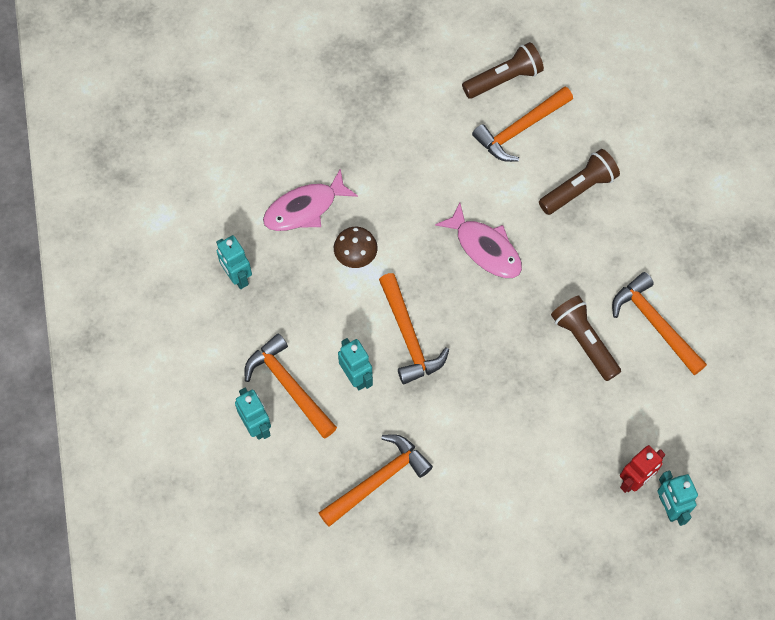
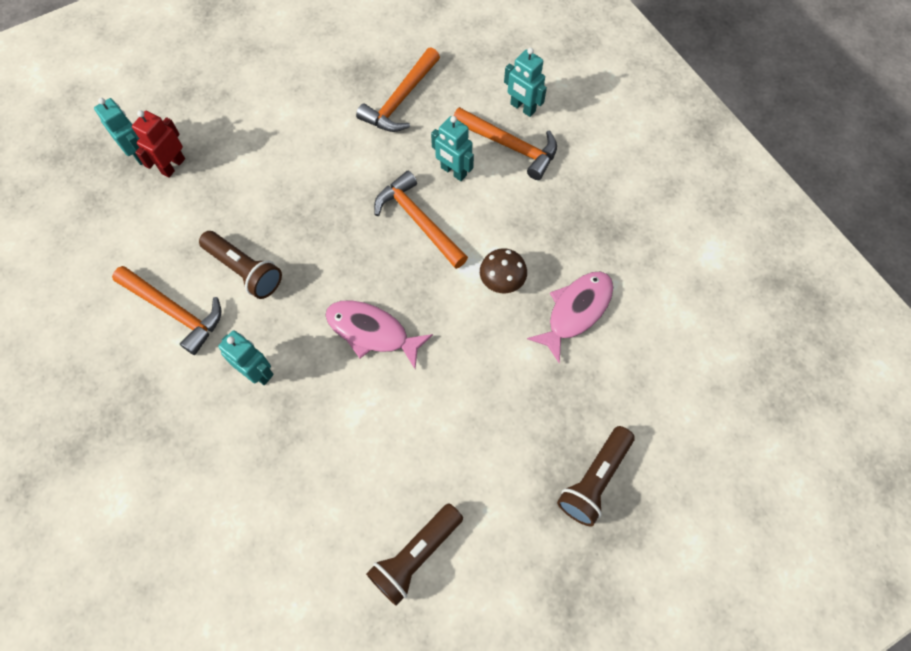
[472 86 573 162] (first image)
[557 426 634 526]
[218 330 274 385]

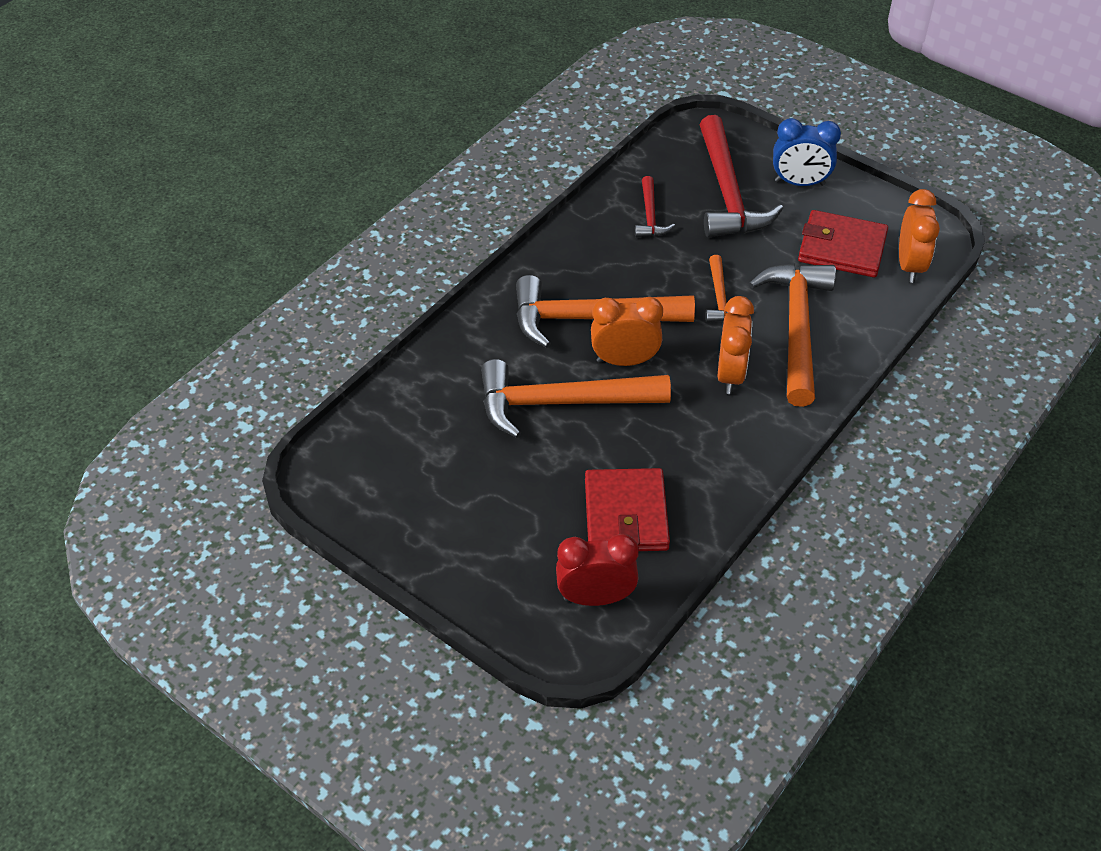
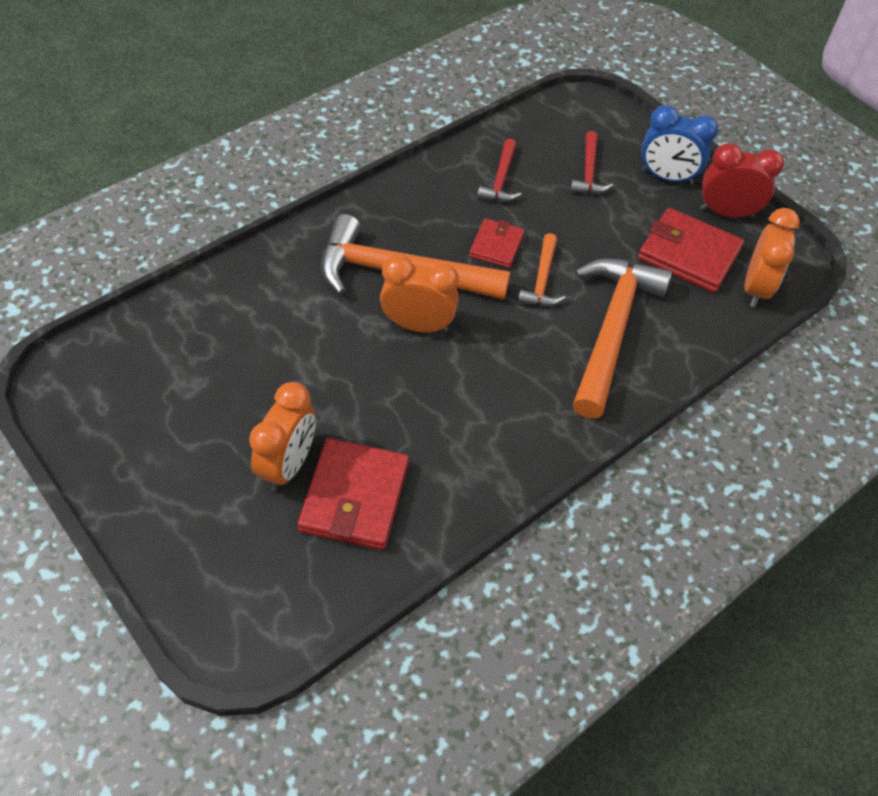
[570 131 613 194]
[249 382 316 491]
[481 359 671 438] (first image)
[700 143 784 218]
[469 218 524 268]

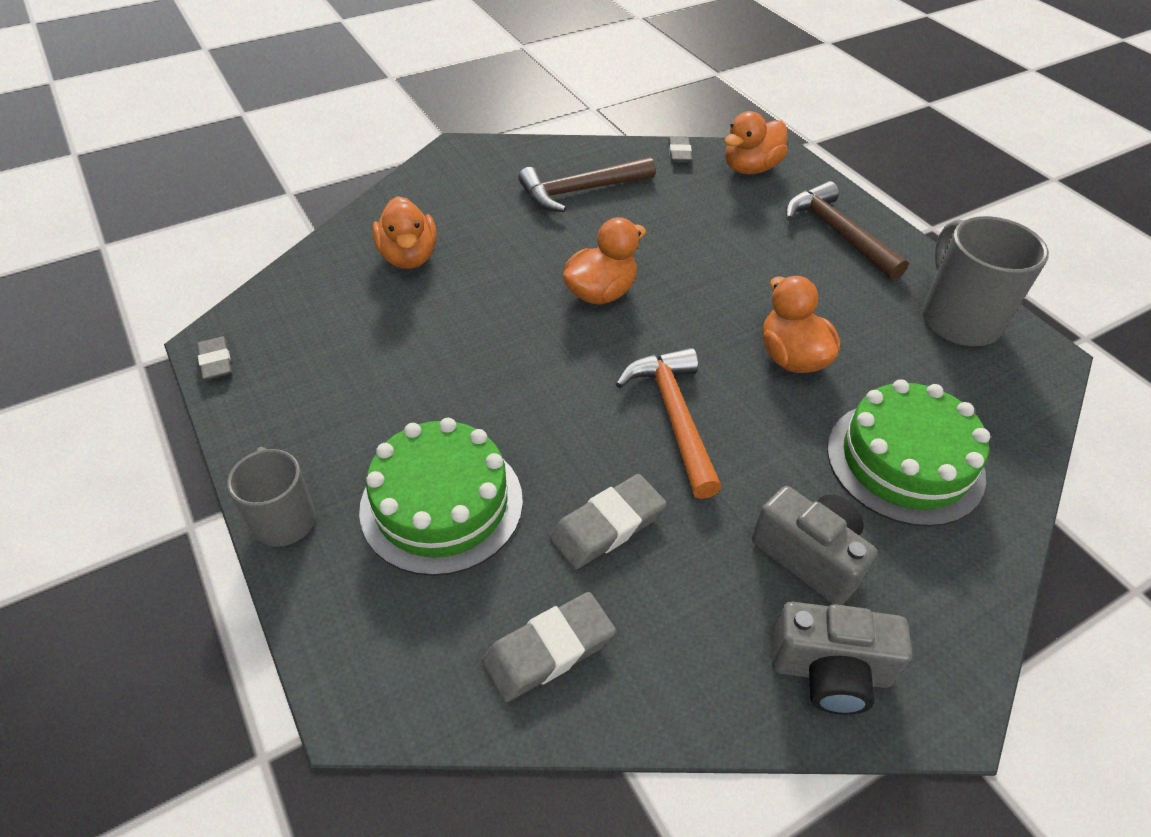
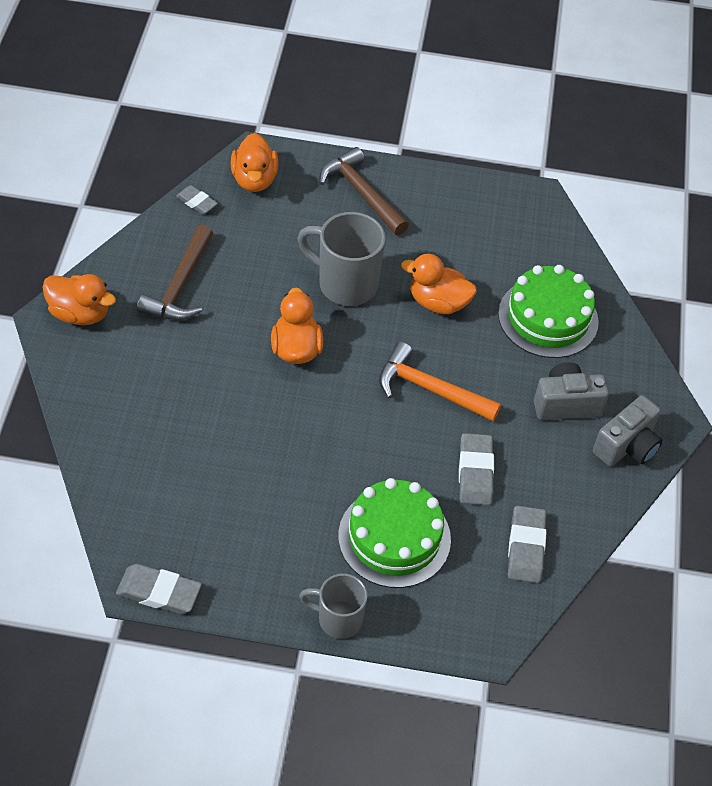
[320 147 409 235]
[42 274 116 325]
[298 212 386 306]
[116 564 202 614]

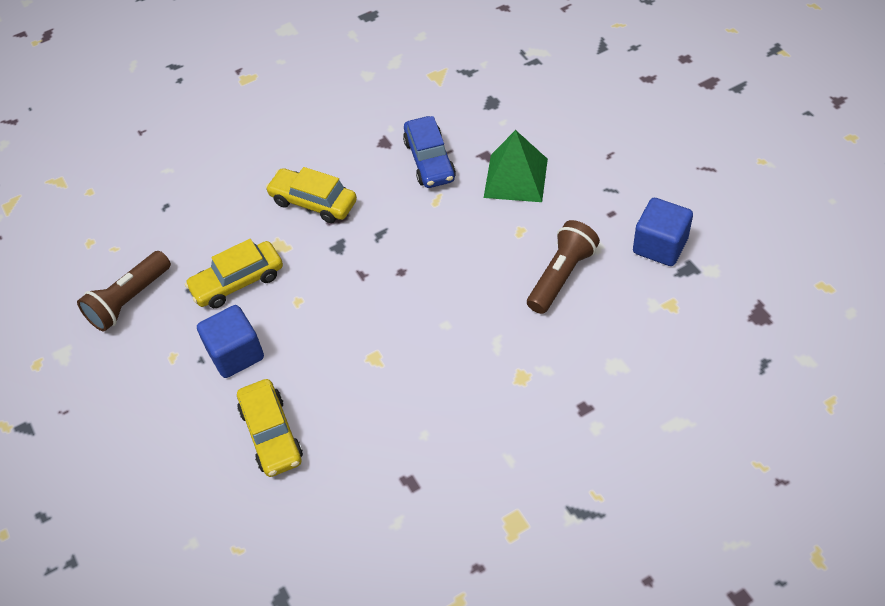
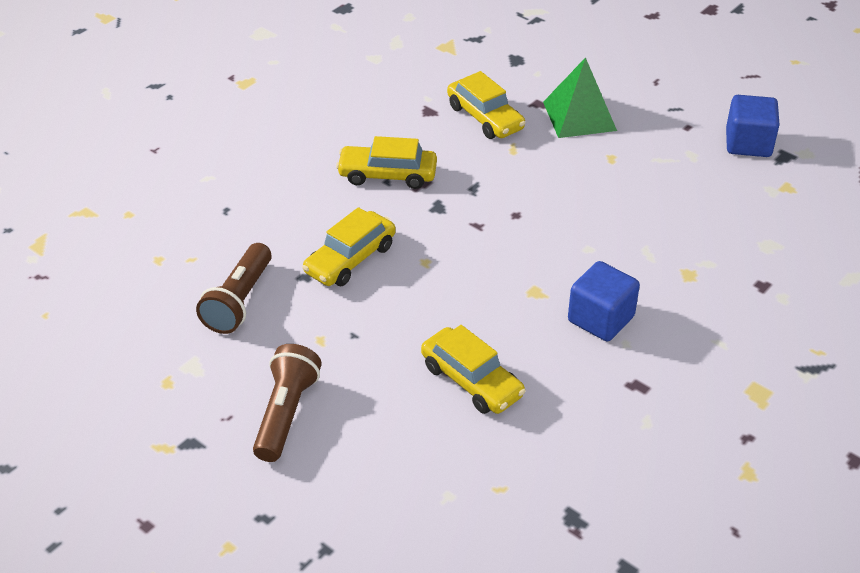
[447 71 526 139]
[253 344 321 462]
[568 261 640 341]

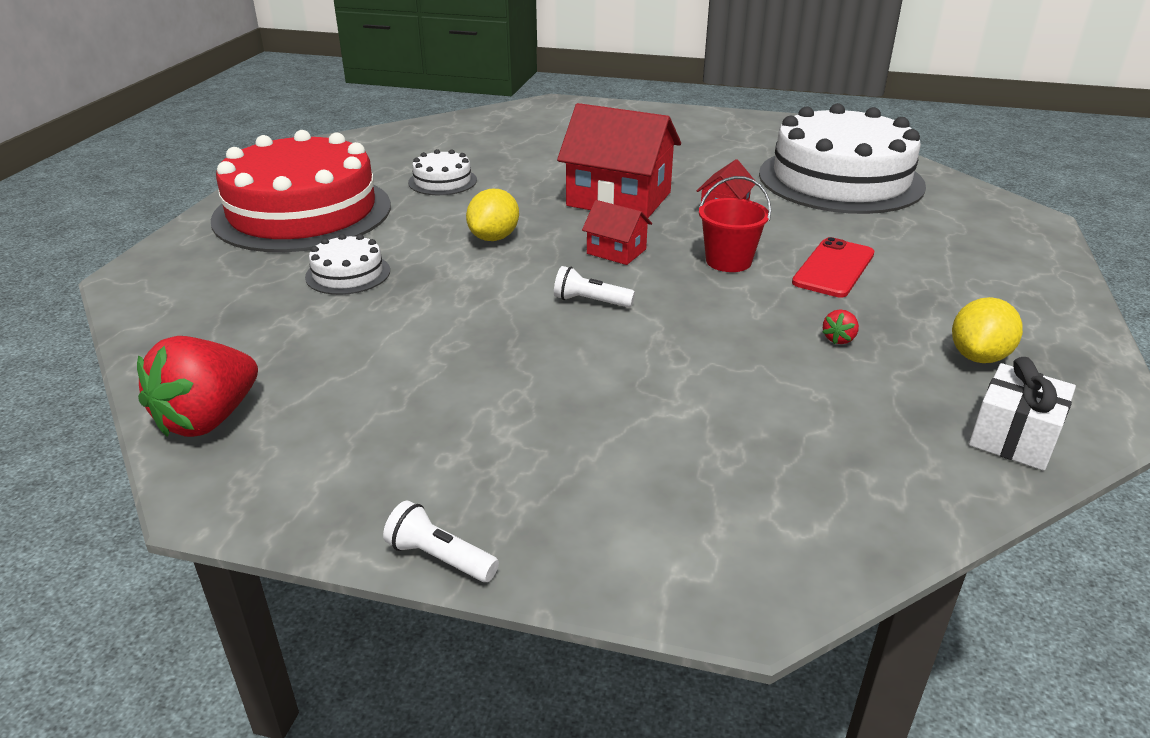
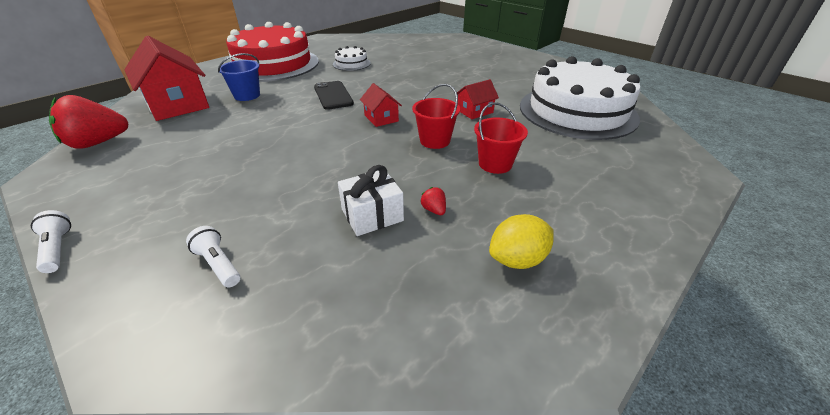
[124 36 209 121]
[314 81 354 110]
[218 53 260 101]
[474 102 528 174]
[186 226 240 287]
[420 187 446 215]
[338 165 404 236]

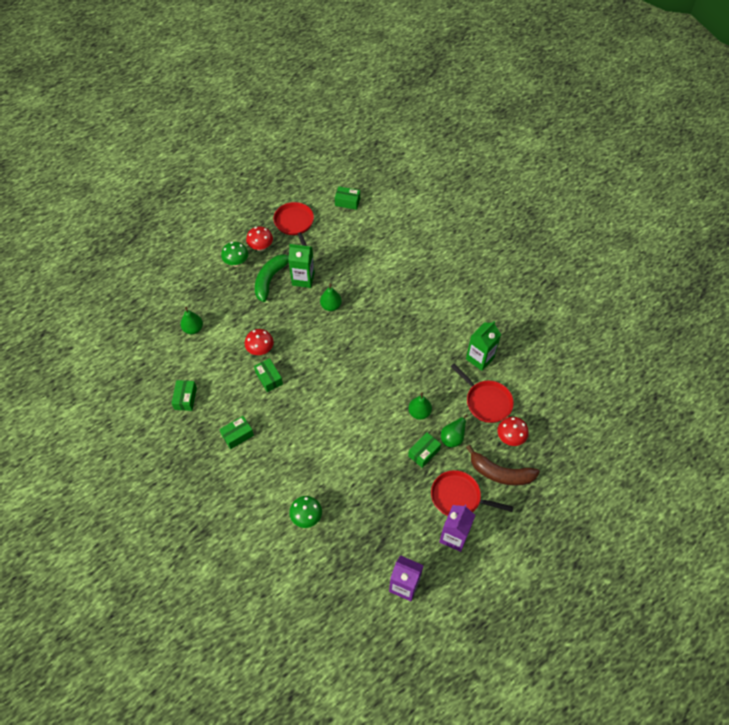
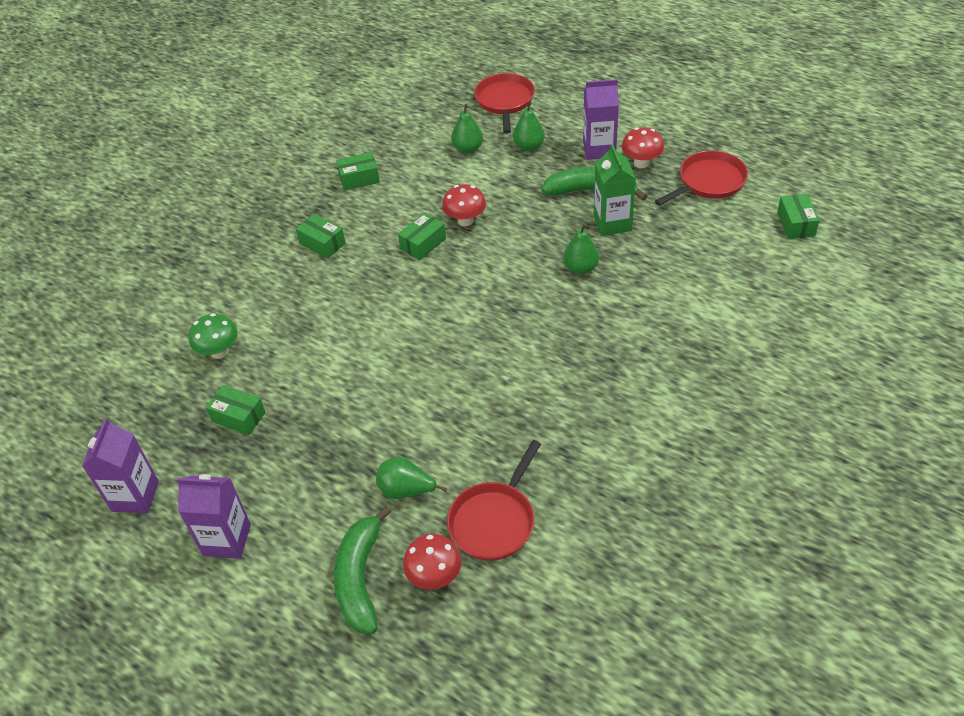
[583 79 619 160]
[466 321 501 371] (first image)
[513 102 545 151]
[206 385 266 435]
[334 506 392 634]
[474 73 535 134]

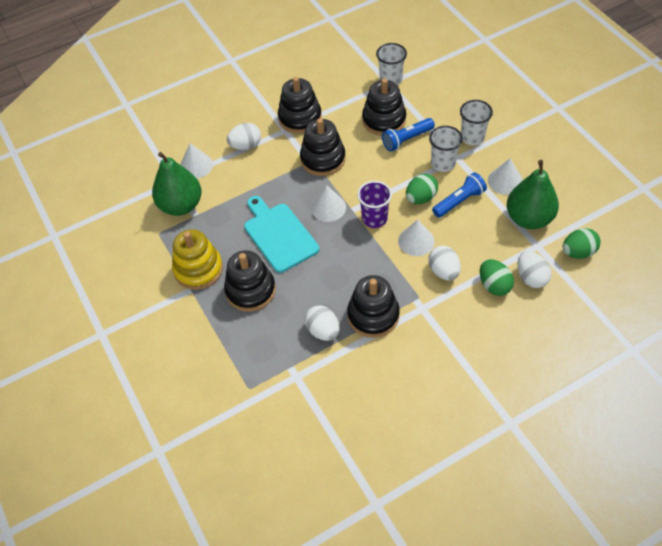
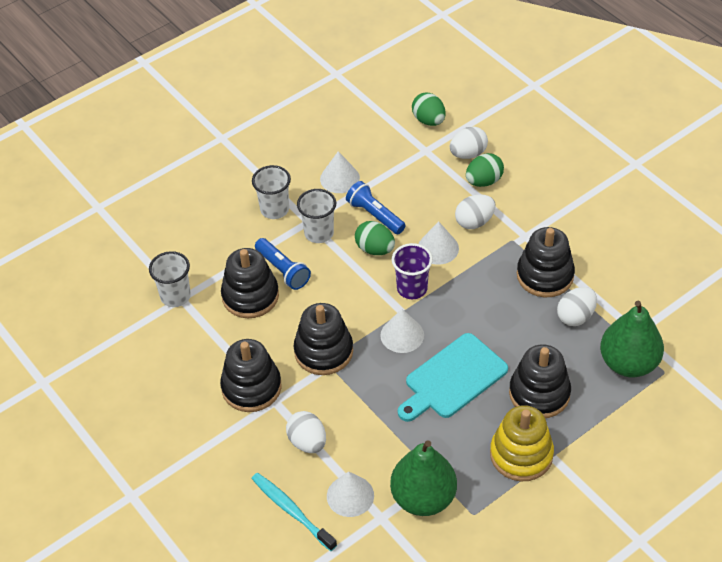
[600 301 664 377]
[251 473 337 551]

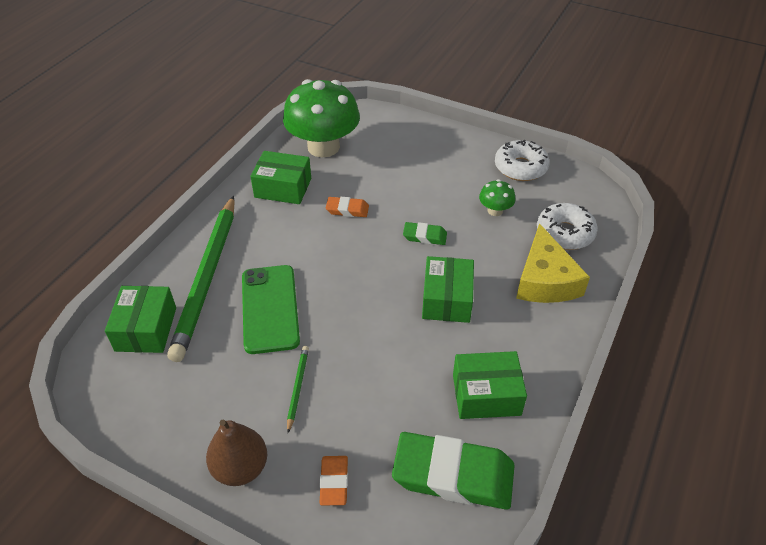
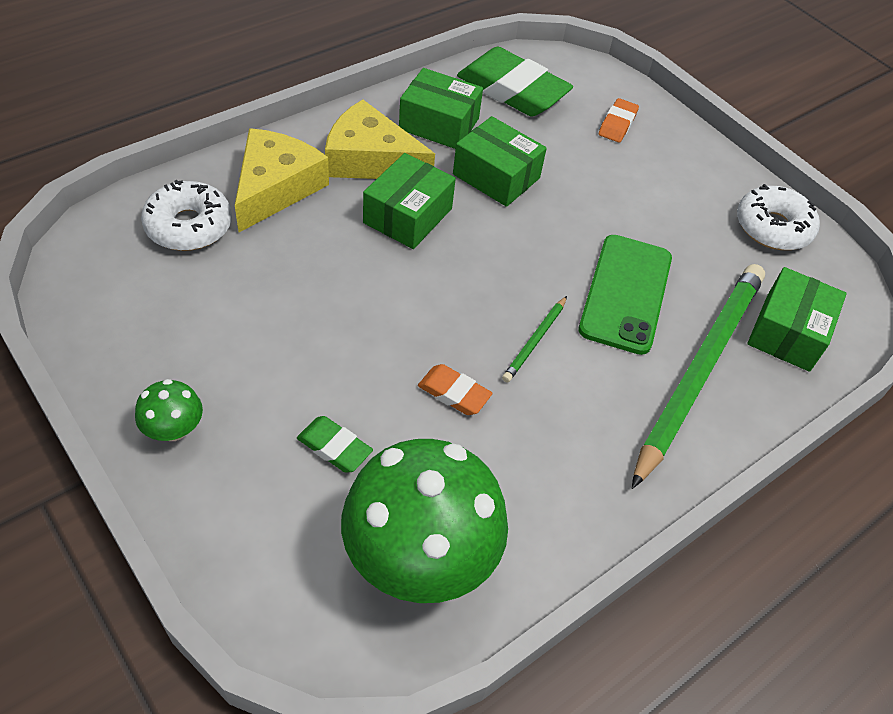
[737 184 820 250]
[453 116 547 207]
[135 379 203 441]
[297 416 373 473]
[502 296 567 382]
[206 419 267 486] (first image)
[325 100 435 179]

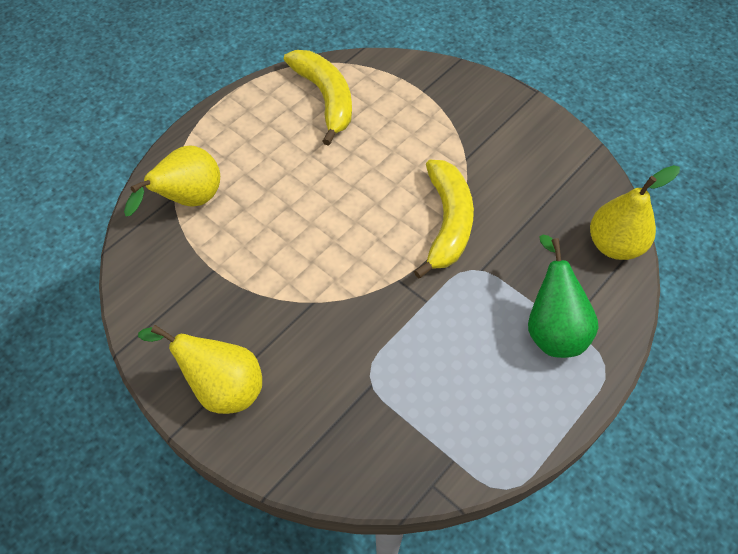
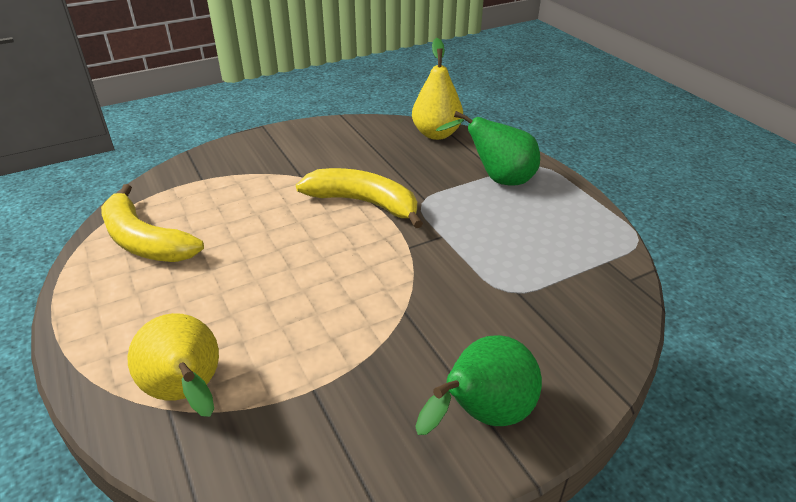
[101 184 204 262]
[415 335 542 435]

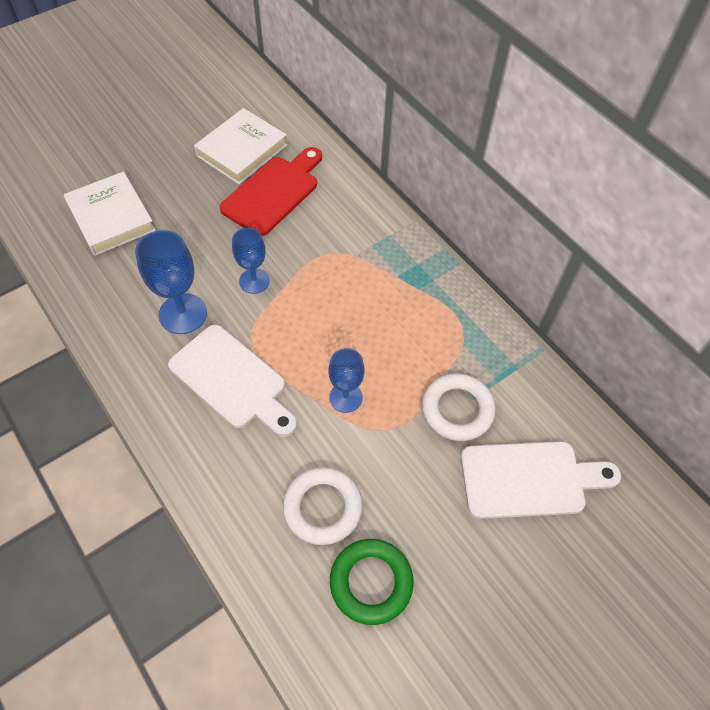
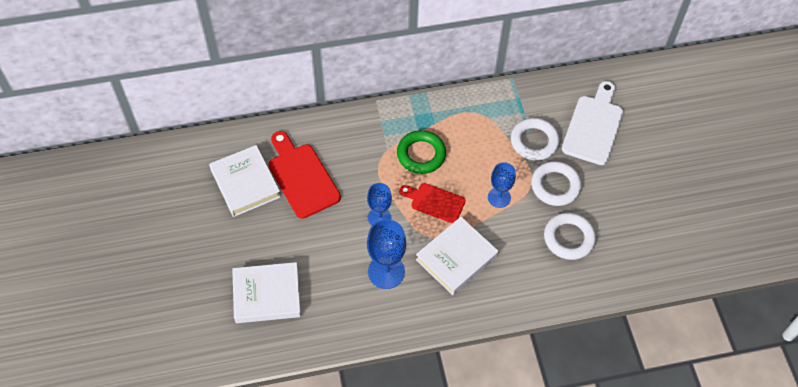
[416 217 498 295]
[397 130 446 174]
[531 161 582 206]
[399 183 466 223]

